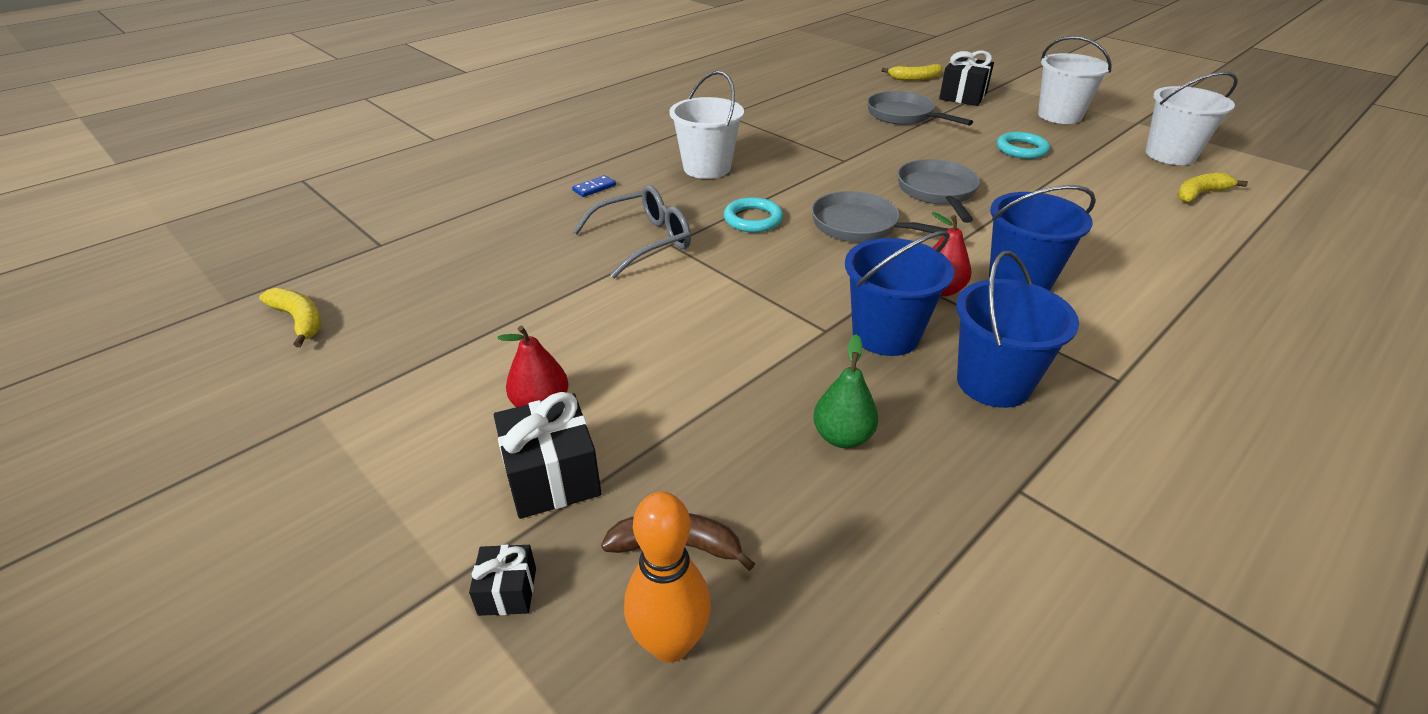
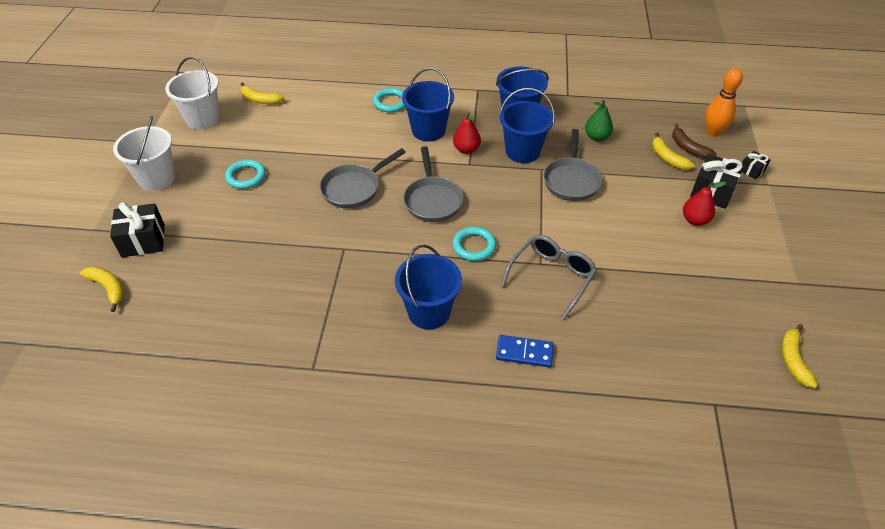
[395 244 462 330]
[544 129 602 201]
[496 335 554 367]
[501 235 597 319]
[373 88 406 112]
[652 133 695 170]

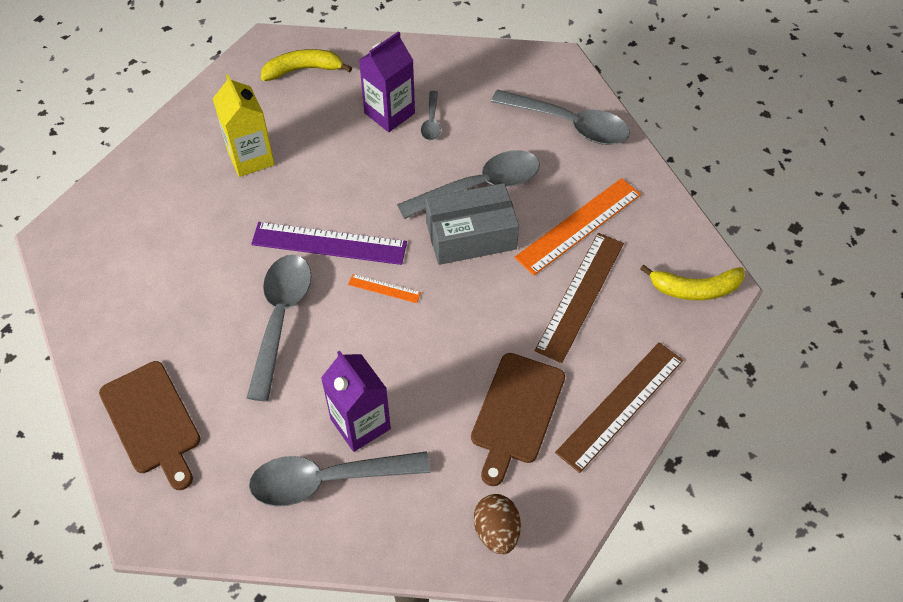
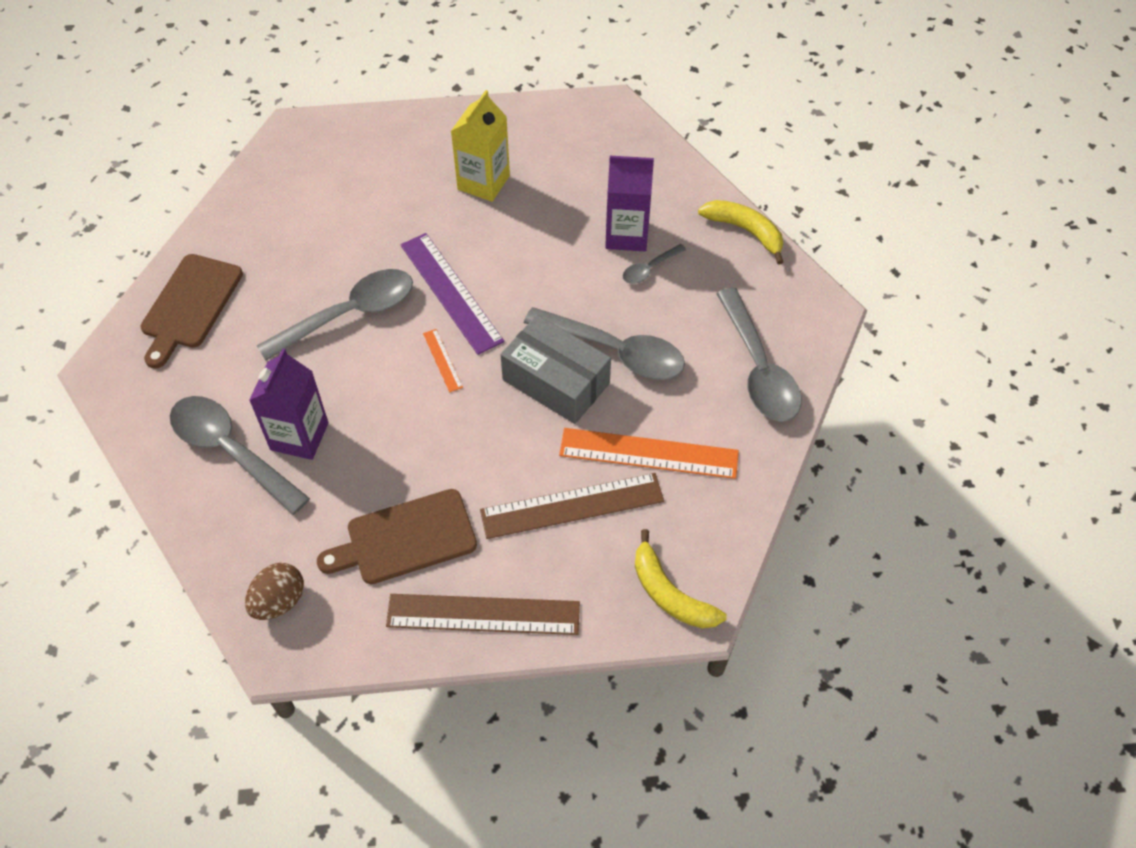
[698 200 783 265]

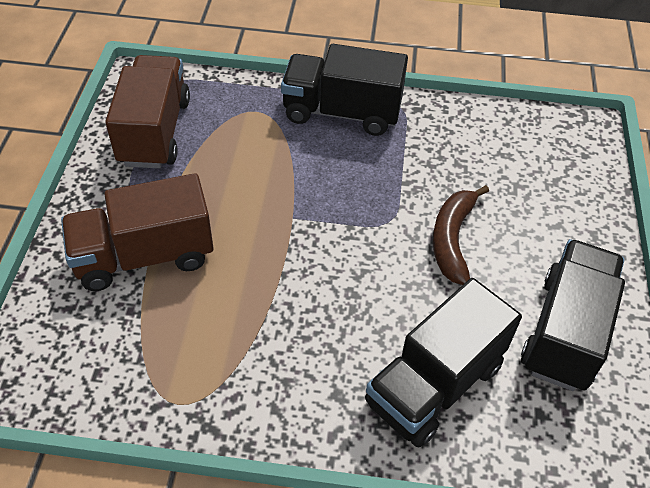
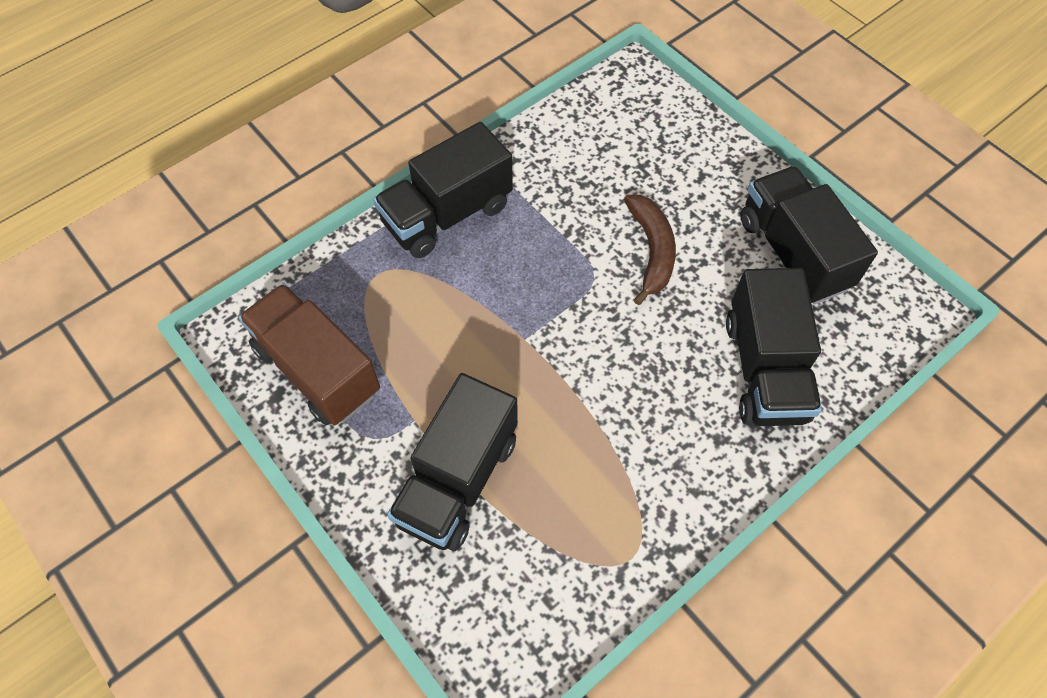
[387 373 518 551]
[624 195 676 305]

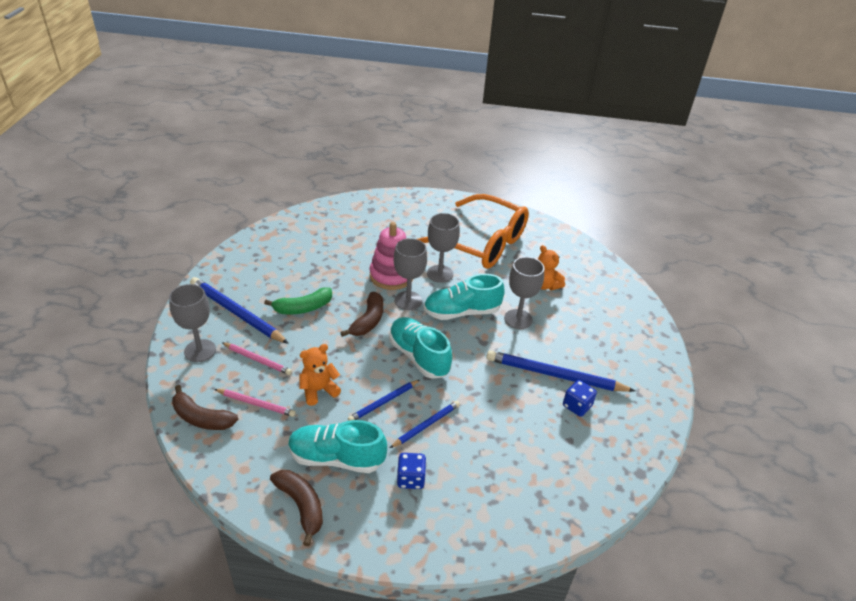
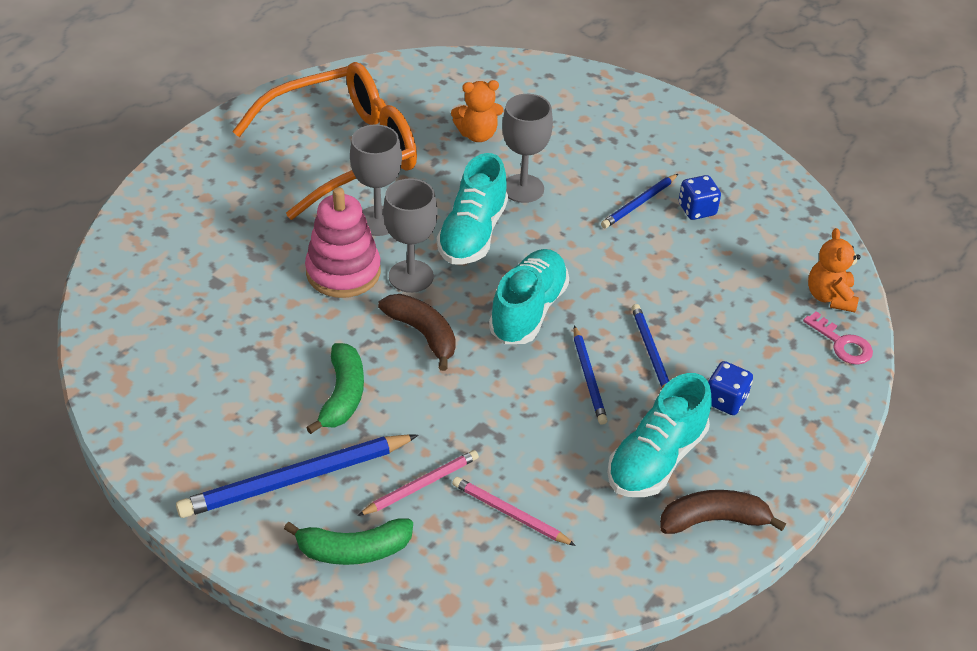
[284 519 413 565]
[489 249 569 344]
[808 228 861 312]
[601 174 678 229]
[172 385 238 430] (first image)
[452 477 576 546]
[803 311 873 365]

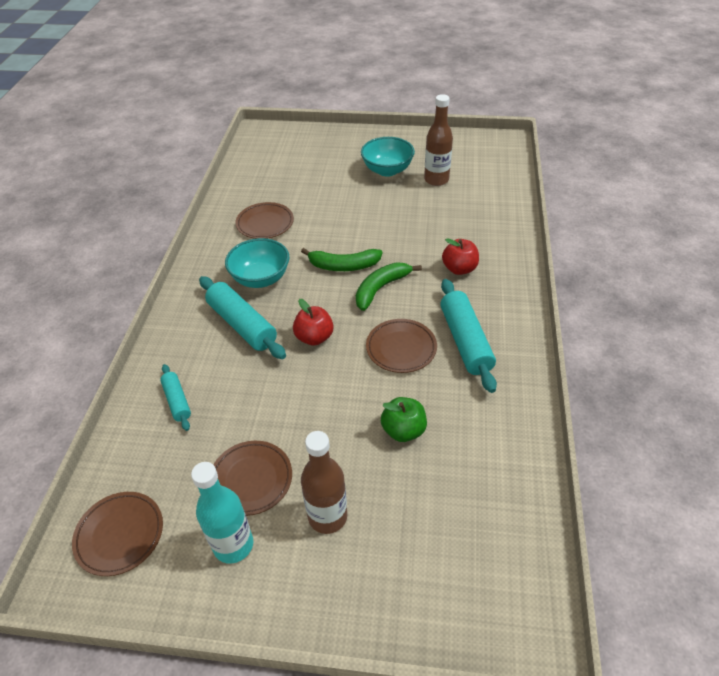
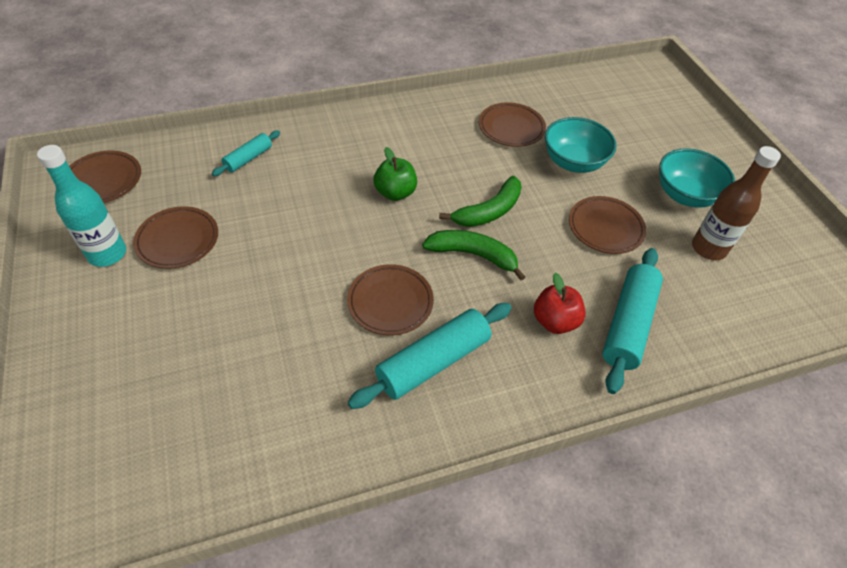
[545 117 617 173]
[439 176 522 227]
[602 248 663 394]
[293 299 334 346] (first image)
[373 147 417 201]
[301 431 347 534] (first image)
[569 196 646 254]

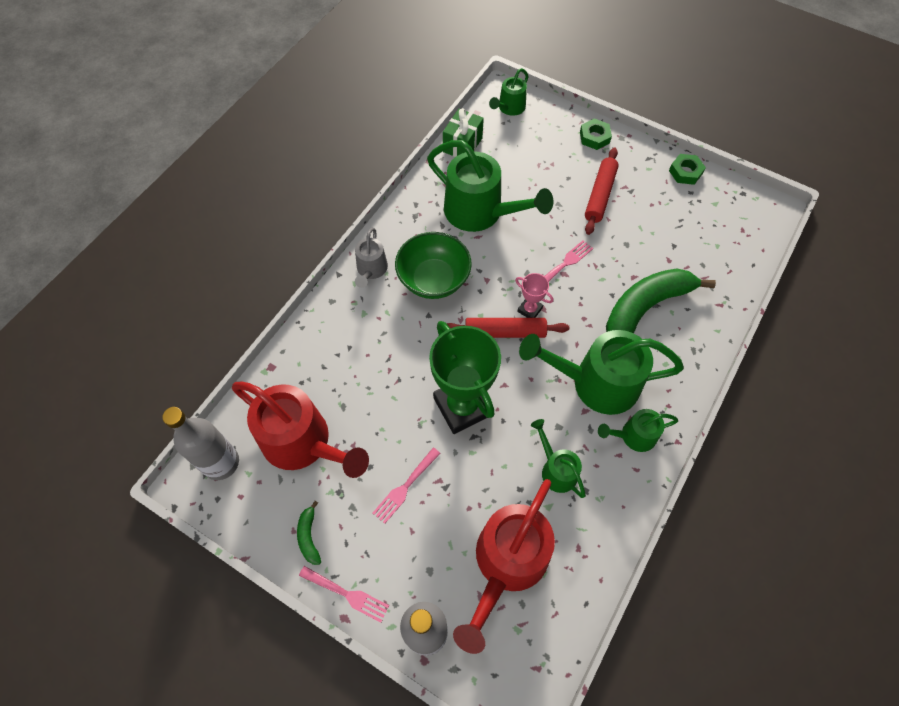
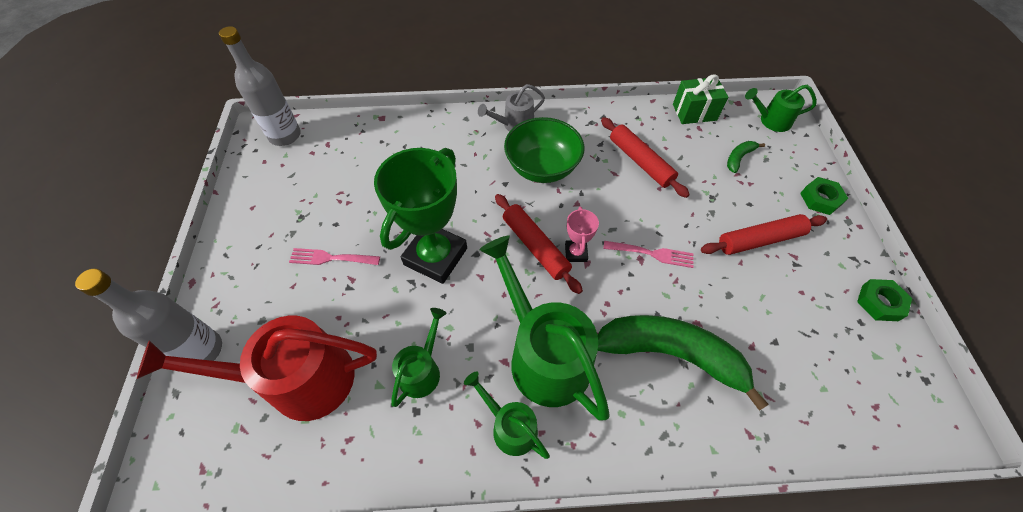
[601 117 690 198]
[232 382 369 478] (first image)
[727 141 765 173]
[299 566 389 622] (first image)

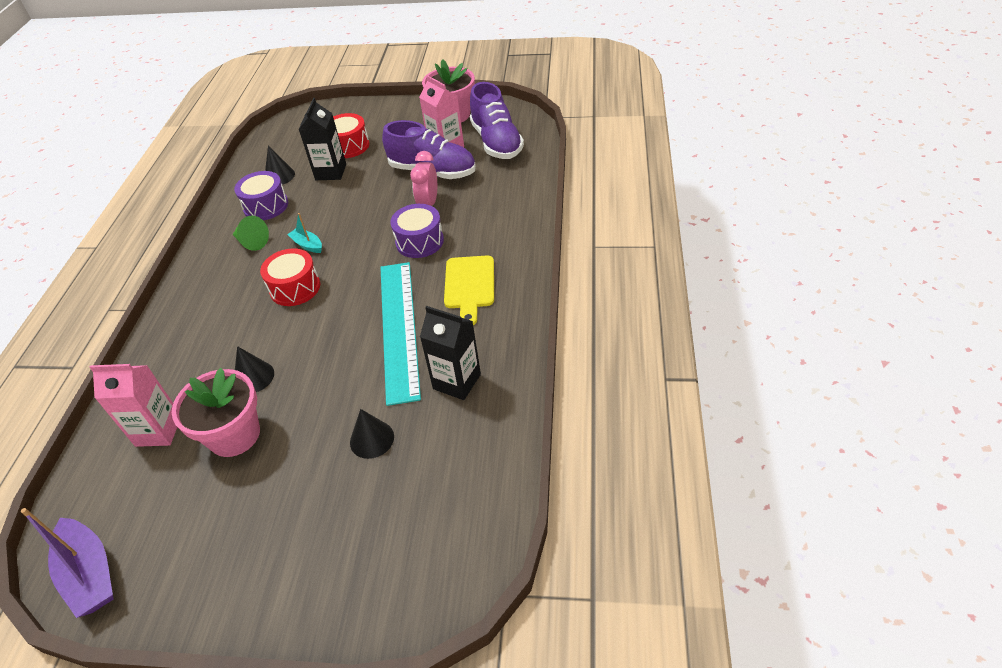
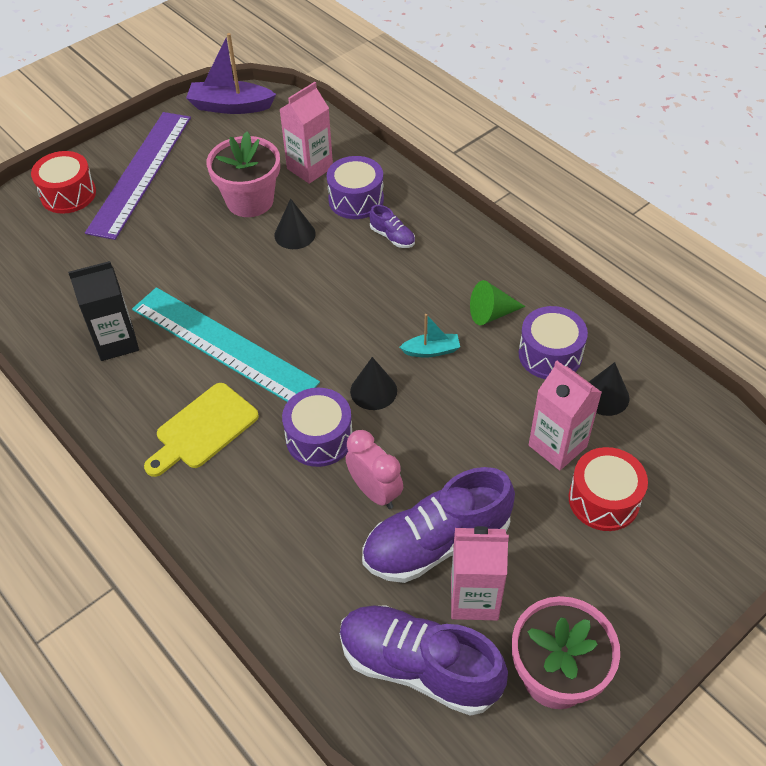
[529 361 602 470]
[31 151 96 214]
[144 383 259 477]
[350 357 397 410]
[85 112 191 240]
[327 156 384 219]
[370 205 415 248]

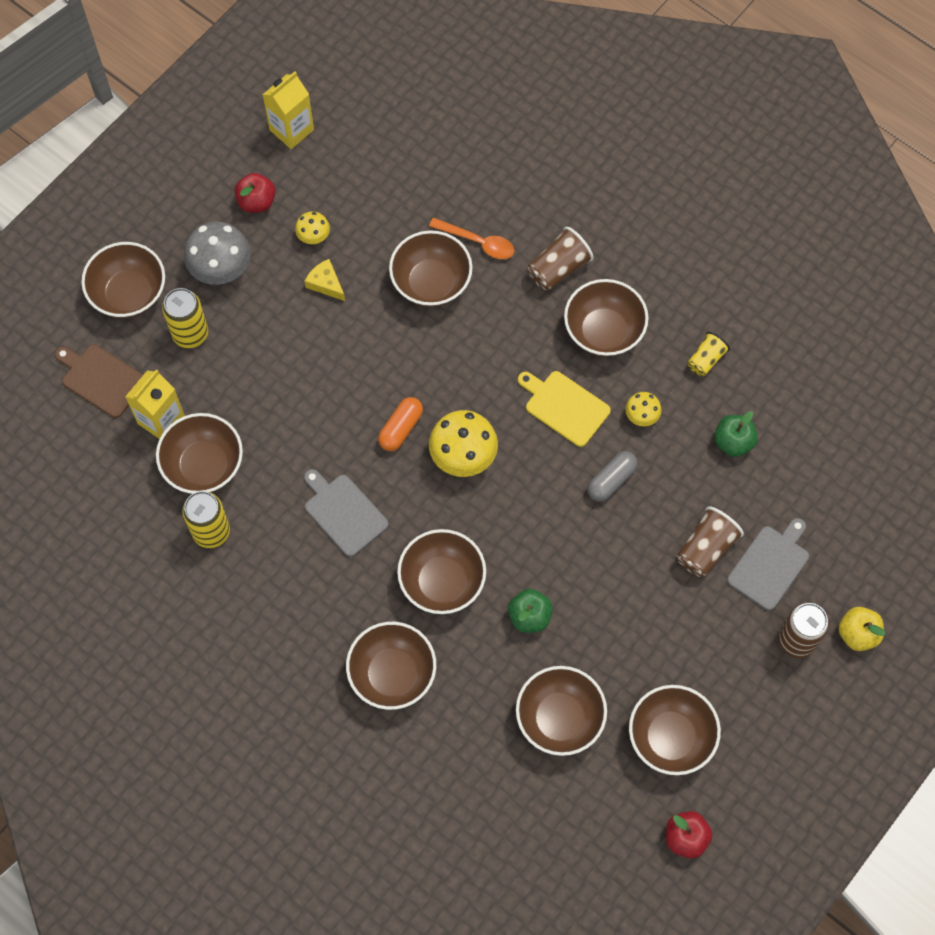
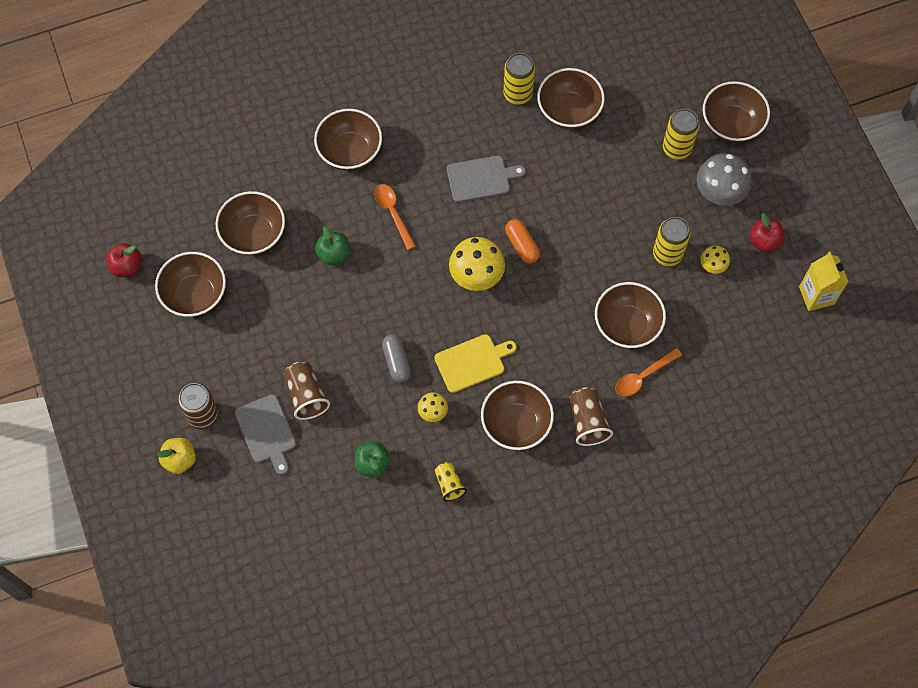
[653 217 691 266]
[55 344 143 418] (first image)
[125 369 185 439] (first image)
[374 184 416 250]

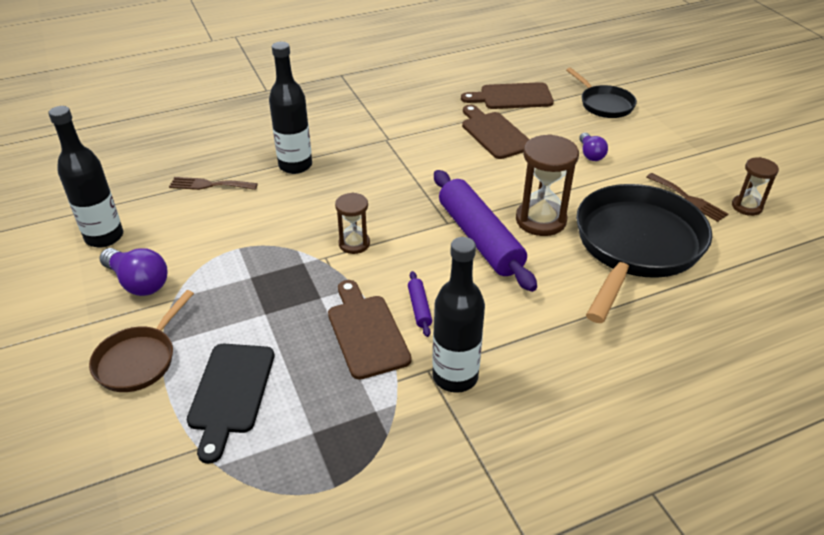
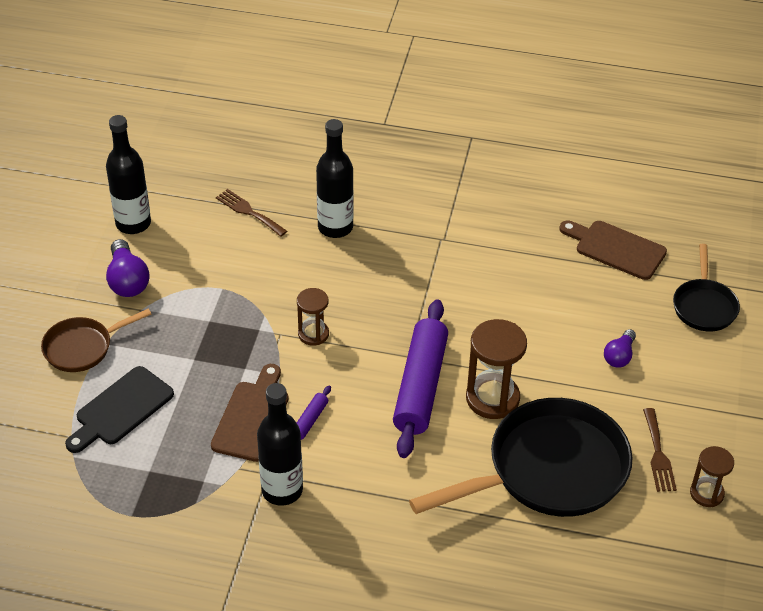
[462 105 530 159] (first image)

